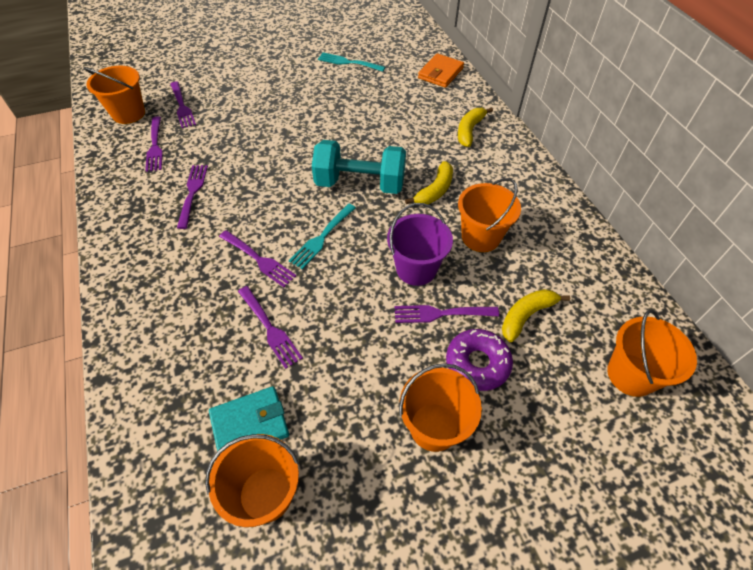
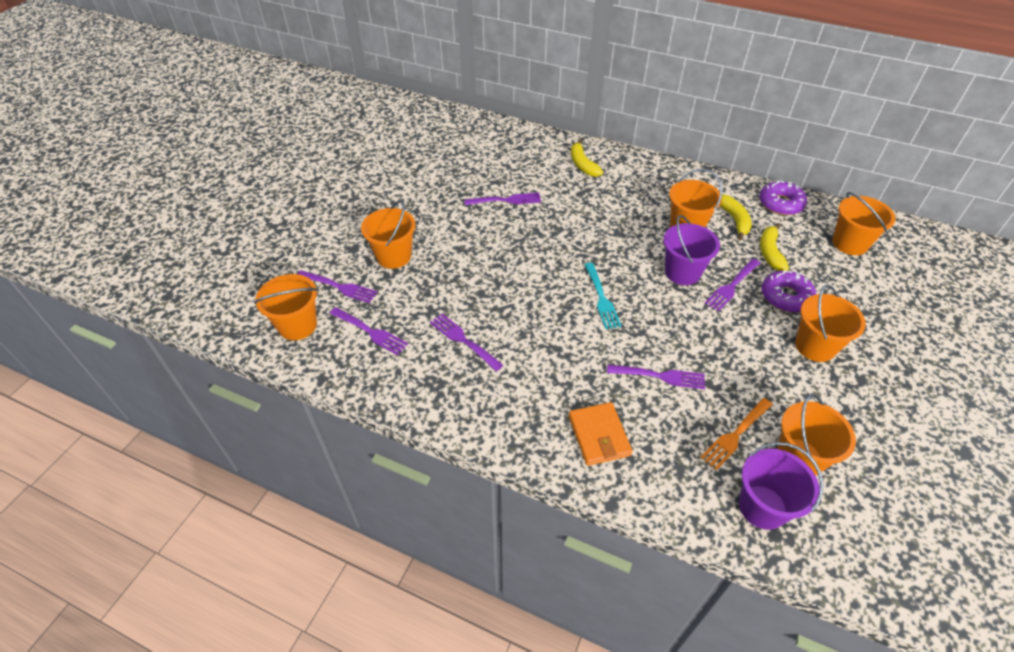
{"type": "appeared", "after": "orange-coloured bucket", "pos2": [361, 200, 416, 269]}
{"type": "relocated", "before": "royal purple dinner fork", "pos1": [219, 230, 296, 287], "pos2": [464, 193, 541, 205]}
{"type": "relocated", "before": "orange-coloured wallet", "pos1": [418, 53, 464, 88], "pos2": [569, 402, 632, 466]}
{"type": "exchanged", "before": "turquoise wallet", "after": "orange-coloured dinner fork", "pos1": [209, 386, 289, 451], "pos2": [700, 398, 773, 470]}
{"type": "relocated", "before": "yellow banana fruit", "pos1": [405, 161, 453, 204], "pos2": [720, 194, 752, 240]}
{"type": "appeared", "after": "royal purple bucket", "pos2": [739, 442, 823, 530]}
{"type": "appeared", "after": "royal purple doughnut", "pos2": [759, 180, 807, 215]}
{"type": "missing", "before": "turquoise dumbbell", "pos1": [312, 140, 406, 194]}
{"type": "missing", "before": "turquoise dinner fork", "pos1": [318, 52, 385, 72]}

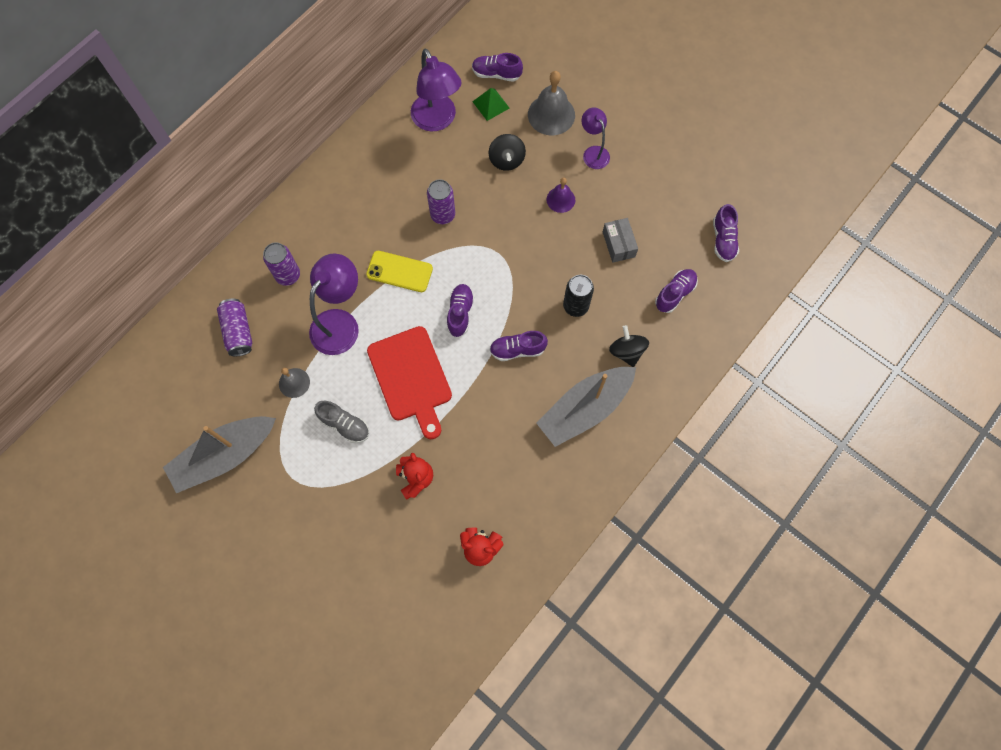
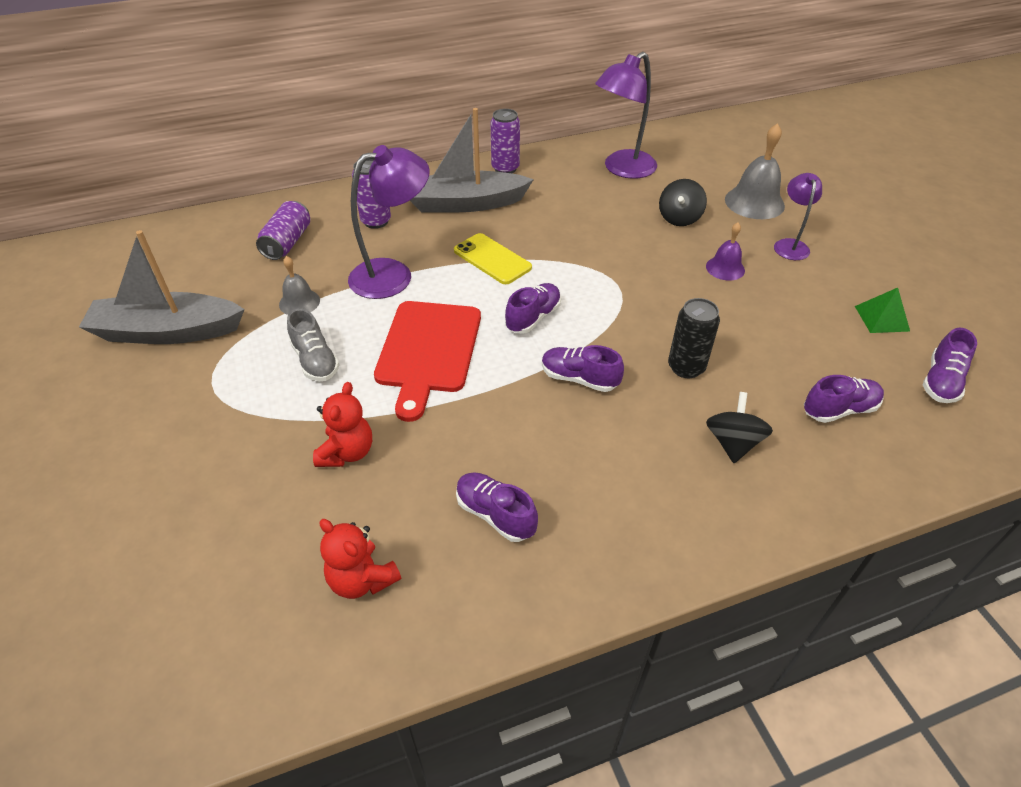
{"type": "relocated", "before": "grey sailboat", "pos1": [536, 367, 636, 447], "pos2": [410, 108, 534, 213]}
{"type": "relocated", "before": "royal purple shoe", "pos1": [472, 53, 523, 82], "pos2": [456, 472, 538, 542]}
{"type": "relocated", "before": "royal purple can", "pos1": [427, 179, 455, 224], "pos2": [490, 109, 520, 173]}
{"type": "spun", "before": "royal purple reading lamp", "pos1": [411, 48, 462, 132], "pos2": [595, 52, 657, 179], "turn": 45}
{"type": "relocated", "before": "green solid pyramid", "pos1": [472, 88, 509, 121], "pos2": [855, 288, 910, 333]}
{"type": "missing", "before": "grey parcel", "pos1": [603, 218, 638, 263]}

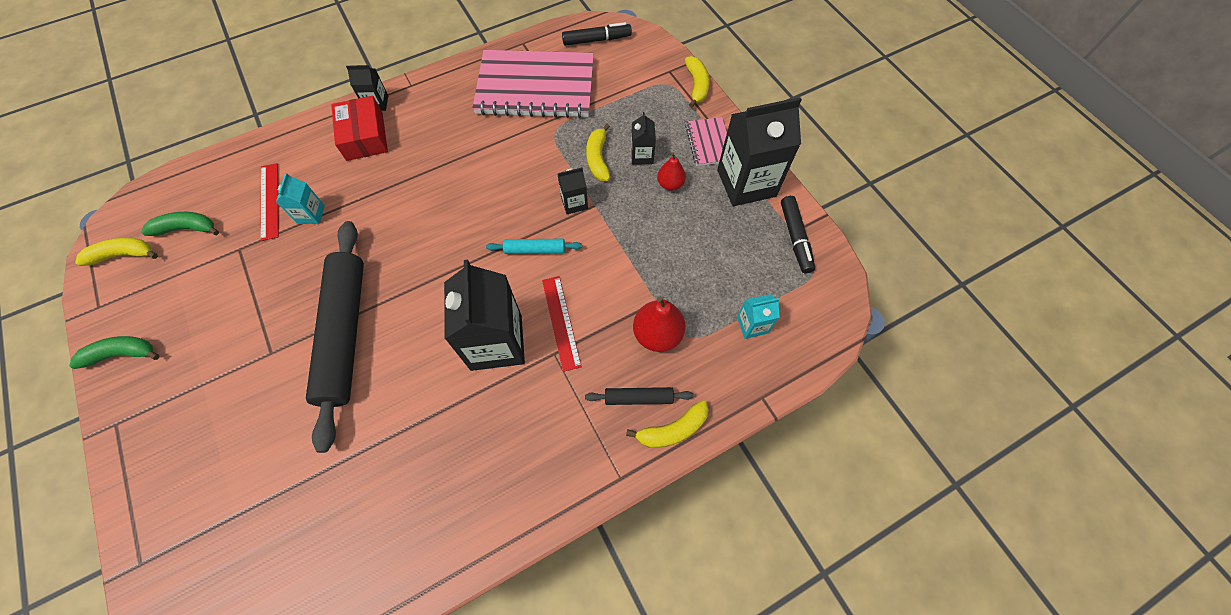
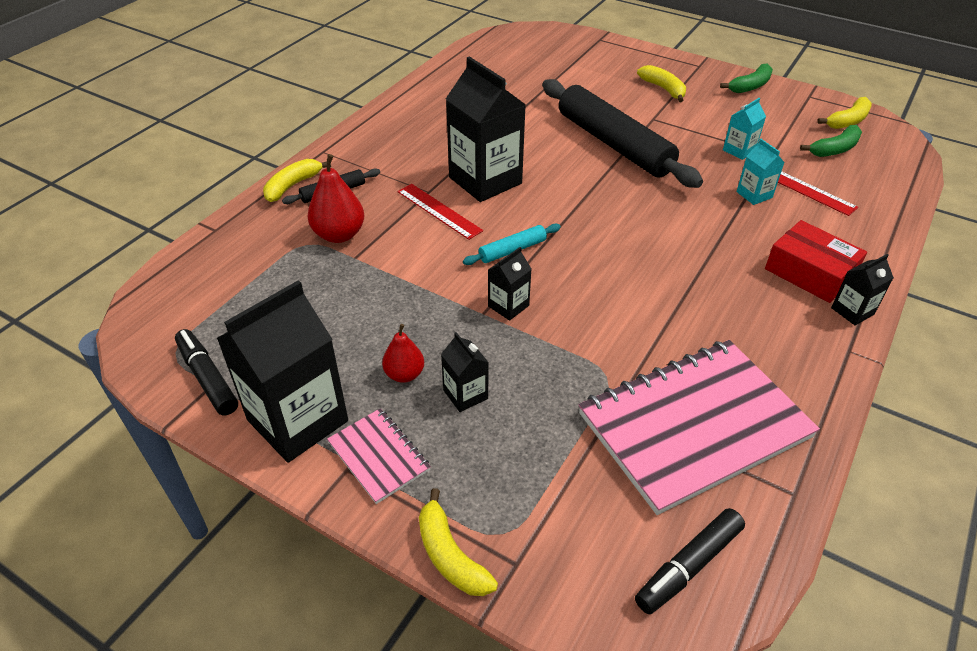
{"type": "relocated", "before": "yellow banana fruit", "pos1": [586, 124, 610, 181], "pos2": [637, 65, 686, 102]}
{"type": "relocated", "before": "turquoise milk carton", "pos1": [737, 294, 780, 339], "pos2": [723, 98, 766, 160]}

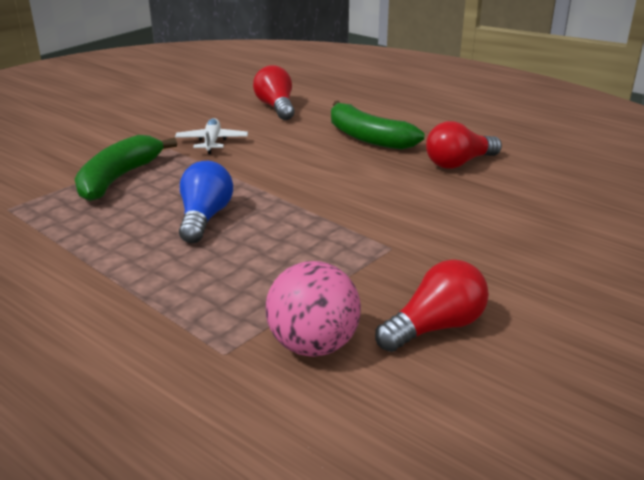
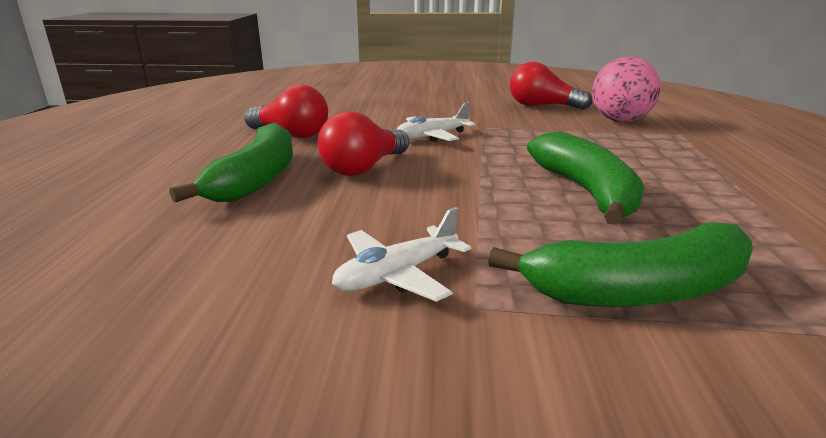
{"type": "relocated", "before": "scarlet lightbulb", "pos1": [253, 65, 295, 120], "pos2": [318, 111, 409, 176]}
{"type": "appeared", "after": "white toy plane", "pos2": [396, 102, 476, 142]}
{"type": "exchanged", "before": "royal blue lightbulb", "after": "green banana fruit", "pos1": [179, 161, 233, 243], "pos2": [527, 131, 645, 225]}

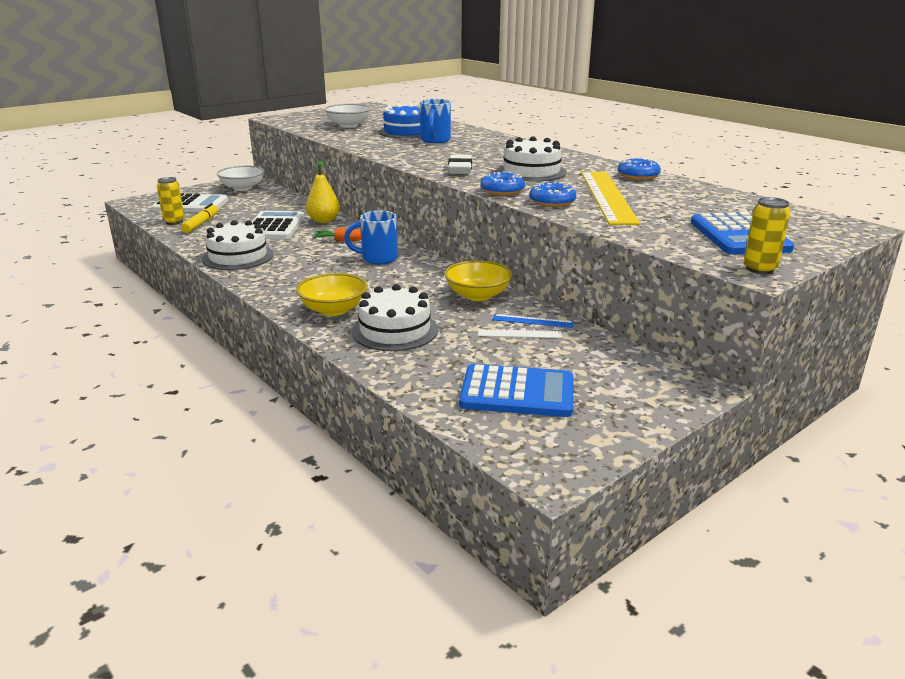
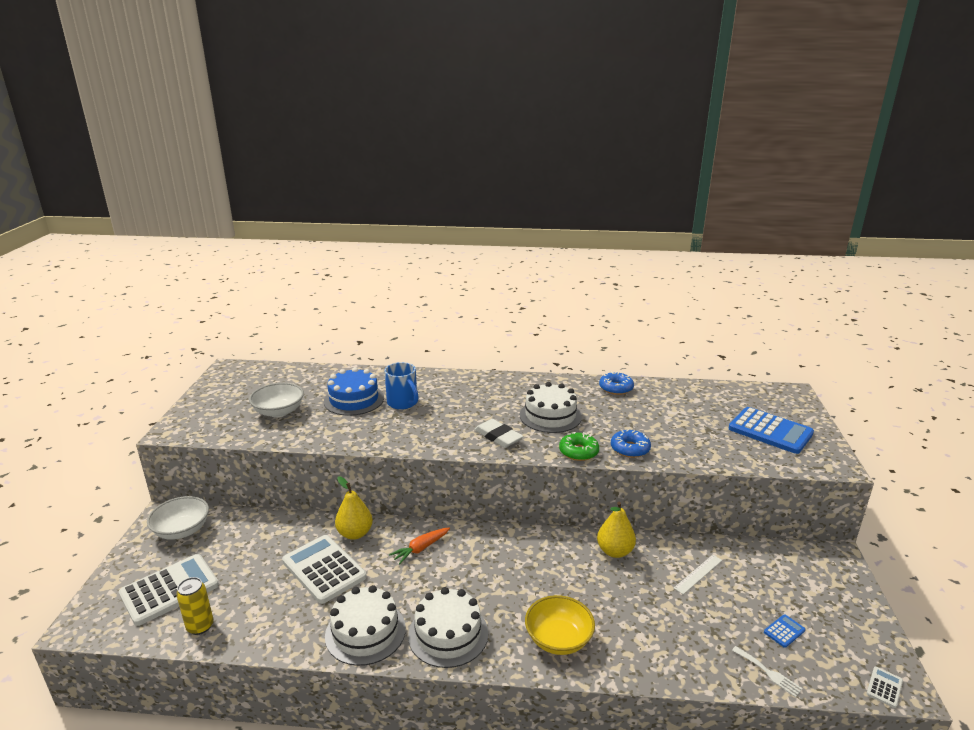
{"type": "relocated", "before": "white cake", "pos1": [352, 284, 438, 351], "pos2": [408, 587, 488, 668]}
{"type": "colour", "before": "royal blue doughnut", "after": "green doughnut", "pos1": [480, 171, 525, 196], "pos2": [559, 432, 599, 461]}
{"type": "exchanged", "before": "yellow serving bowl", "after": "yellow pear fruit", "pos1": [444, 260, 512, 301], "pos2": [597, 502, 636, 558]}
{"type": "appeared", "after": "white dinner fork", "pos2": [732, 646, 803, 697]}
{"type": "size", "before": "royal blue pocket calculator", "pos1": [459, 364, 574, 417], "pos2": [764, 614, 805, 648], "scale": 0.42}
{"type": "appeared", "after": "white pocket calculator", "pos2": [866, 667, 903, 708]}
{"type": "missing", "before": "yellow marker", "pos1": [181, 203, 218, 233]}
{"type": "missing", "before": "royal blue coffee mug", "pos1": [344, 211, 398, 265]}
{"type": "missing", "before": "royal blue straightedge", "pos1": [492, 314, 574, 328]}
{"type": "missing", "before": "yellow straightedge", "pos1": [581, 172, 640, 225]}
{"type": "missing", "before": "yellow can", "pos1": [743, 197, 790, 274]}

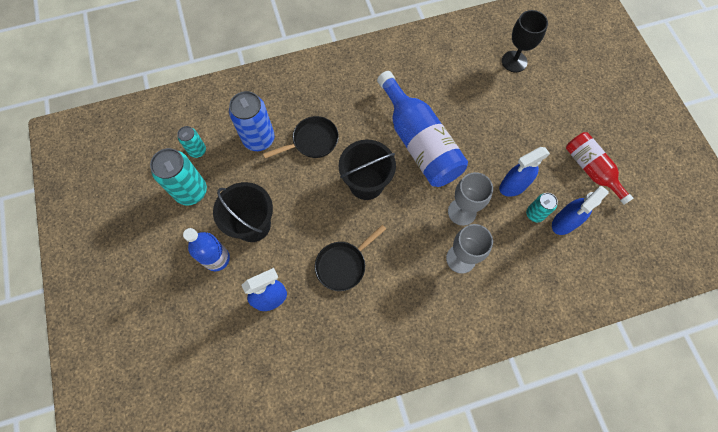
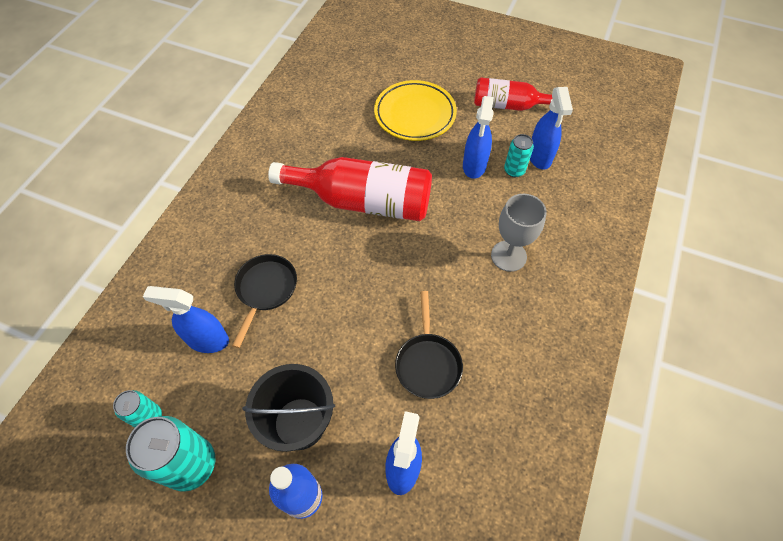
{"type": "exchanged", "before": "royal blue can", "after": "royal blue spray cleaner", "pos1": [229, 91, 275, 151], "pos2": [143, 286, 229, 353]}
{"type": "colour", "before": "royal blue drink bottle", "after": "scarlet drink bottle", "pos1": [377, 71, 468, 187], "pos2": [268, 157, 432, 221]}
{"type": "appeared", "after": "yellow dinner plate", "pos2": [374, 80, 457, 141]}
{"type": "missing", "before": "jet-black bucket", "pos1": [339, 140, 396, 200]}
{"type": "missing", "before": "grey goblet", "pos1": [448, 172, 493, 226]}
{"type": "missing", "before": "jet-black goblet", "pos1": [502, 10, 548, 73]}

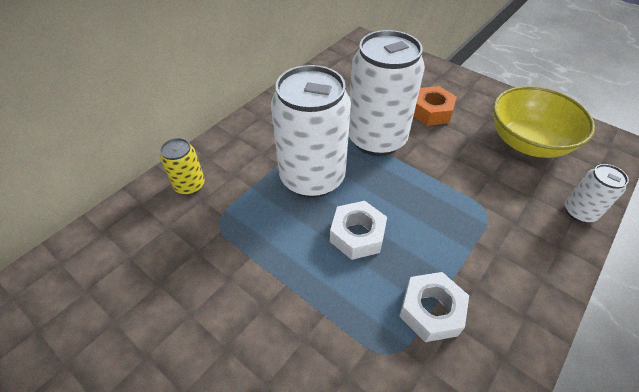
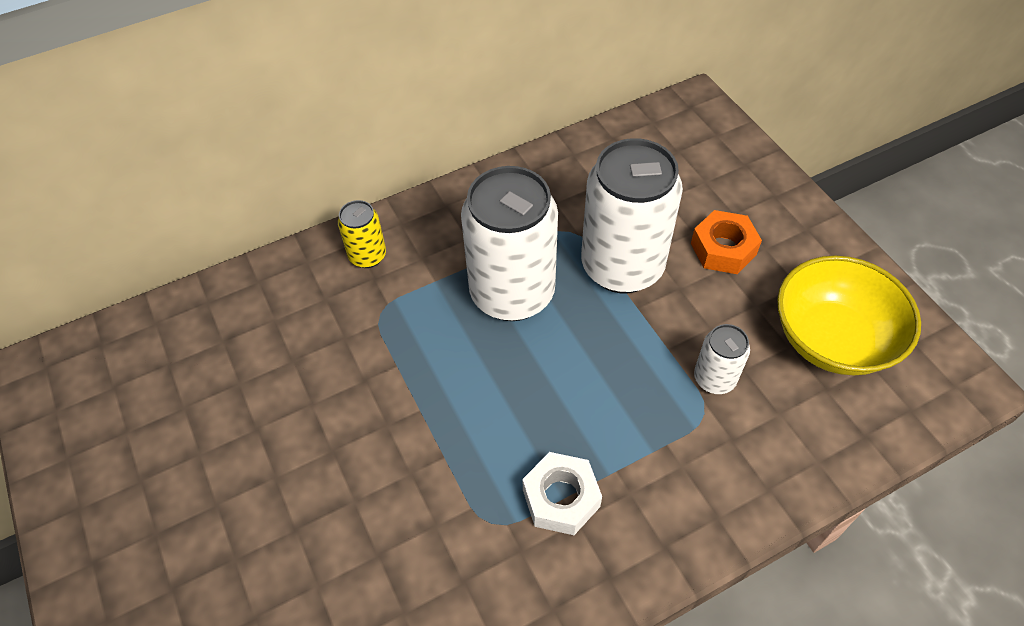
{"type": "relocated", "before": "white can", "pos1": [565, 164, 629, 223], "pos2": [694, 324, 750, 394]}
{"type": "missing", "before": "white hexagon nut", "pos1": [330, 201, 387, 260]}

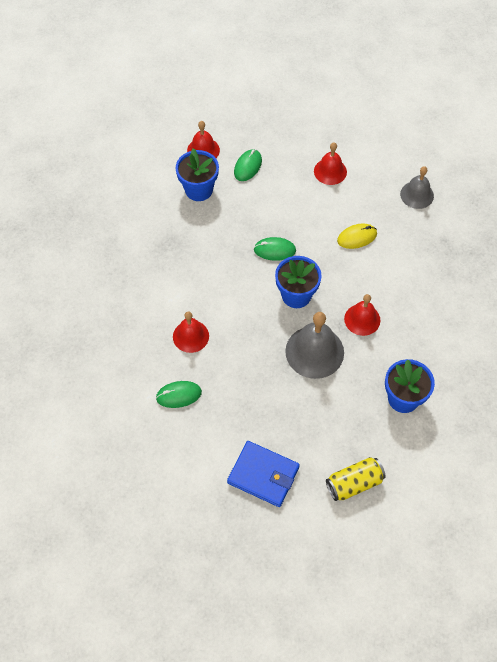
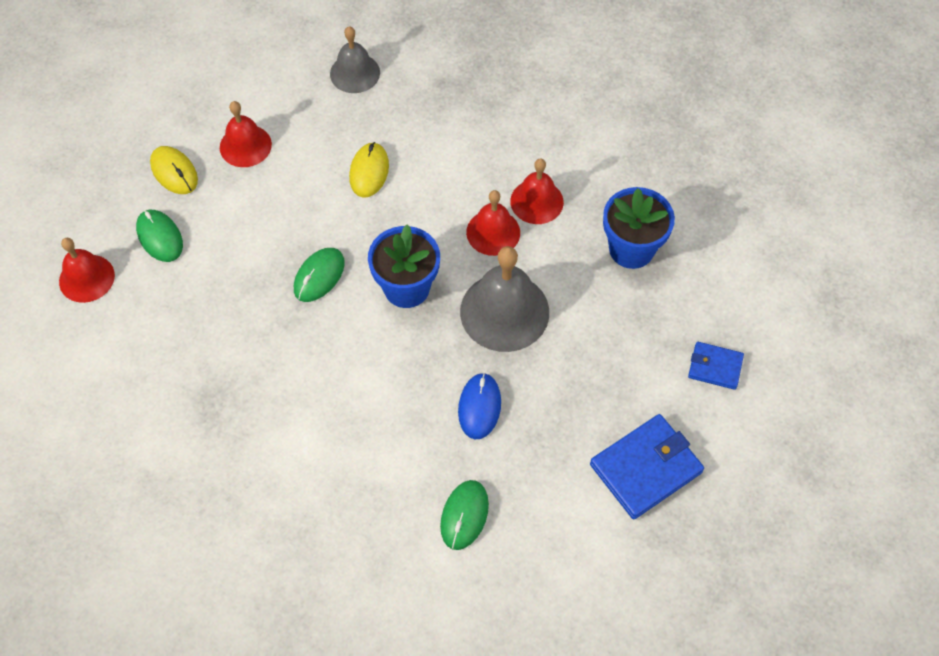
{"type": "appeared", "after": "yellow computer mouse", "pos2": [150, 146, 198, 194]}
{"type": "appeared", "after": "royal blue computer mouse", "pos2": [458, 373, 501, 439]}
{"type": "relocated", "before": "scarlet school bell", "pos1": [173, 312, 209, 353], "pos2": [510, 159, 564, 224]}
{"type": "exchanged", "before": "yellow can", "after": "royal blue wallet", "pos1": [326, 457, 386, 501], "pos2": [688, 342, 744, 390]}
{"type": "missing", "before": "royal blue plant pot", "pos1": [176, 148, 219, 201]}

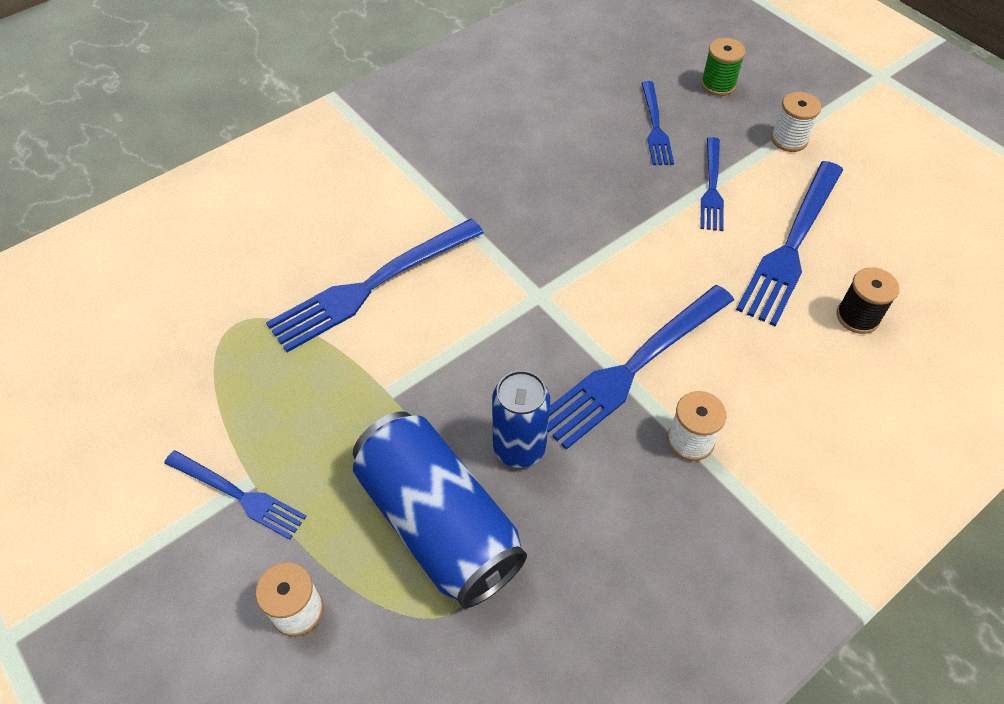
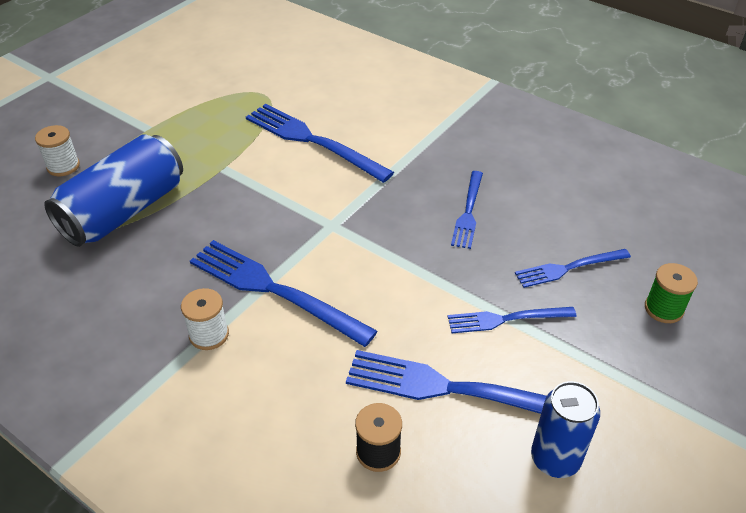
{"type": "relocated", "before": "royal blue dinner fork", "pos1": [164, 450, 307, 540], "pos2": [451, 171, 483, 249]}
{"type": "relocated", "before": "royal blue can", "pos1": [492, 370, 550, 468], "pos2": [531, 381, 600, 478]}
{"type": "missing", "before": "white reel of thread", "pos1": [771, 92, 821, 152]}

